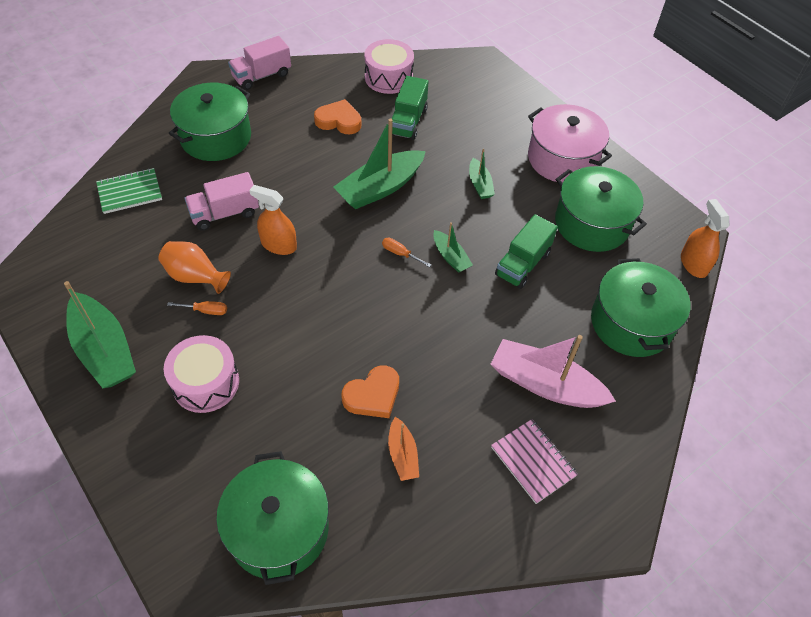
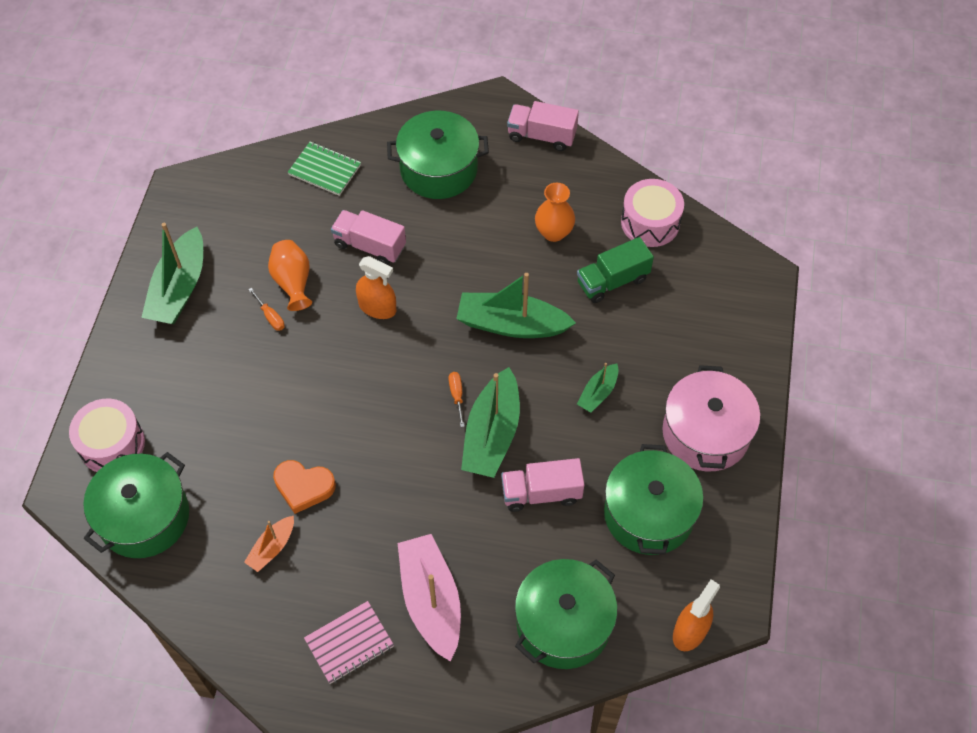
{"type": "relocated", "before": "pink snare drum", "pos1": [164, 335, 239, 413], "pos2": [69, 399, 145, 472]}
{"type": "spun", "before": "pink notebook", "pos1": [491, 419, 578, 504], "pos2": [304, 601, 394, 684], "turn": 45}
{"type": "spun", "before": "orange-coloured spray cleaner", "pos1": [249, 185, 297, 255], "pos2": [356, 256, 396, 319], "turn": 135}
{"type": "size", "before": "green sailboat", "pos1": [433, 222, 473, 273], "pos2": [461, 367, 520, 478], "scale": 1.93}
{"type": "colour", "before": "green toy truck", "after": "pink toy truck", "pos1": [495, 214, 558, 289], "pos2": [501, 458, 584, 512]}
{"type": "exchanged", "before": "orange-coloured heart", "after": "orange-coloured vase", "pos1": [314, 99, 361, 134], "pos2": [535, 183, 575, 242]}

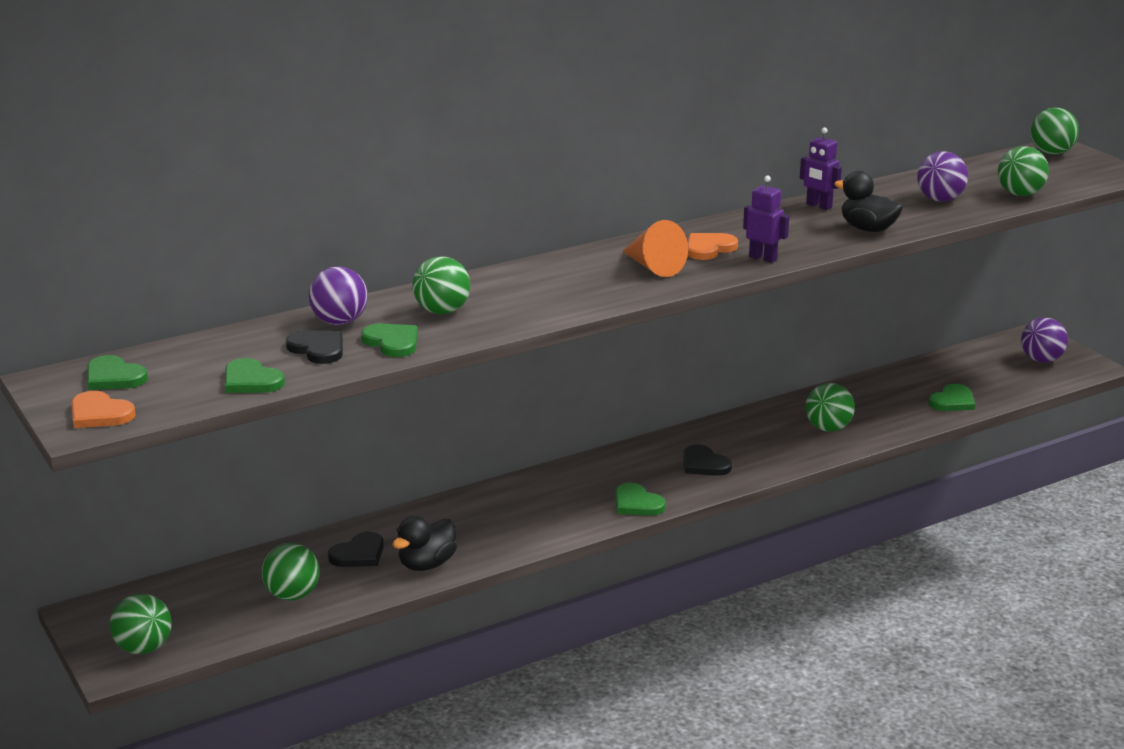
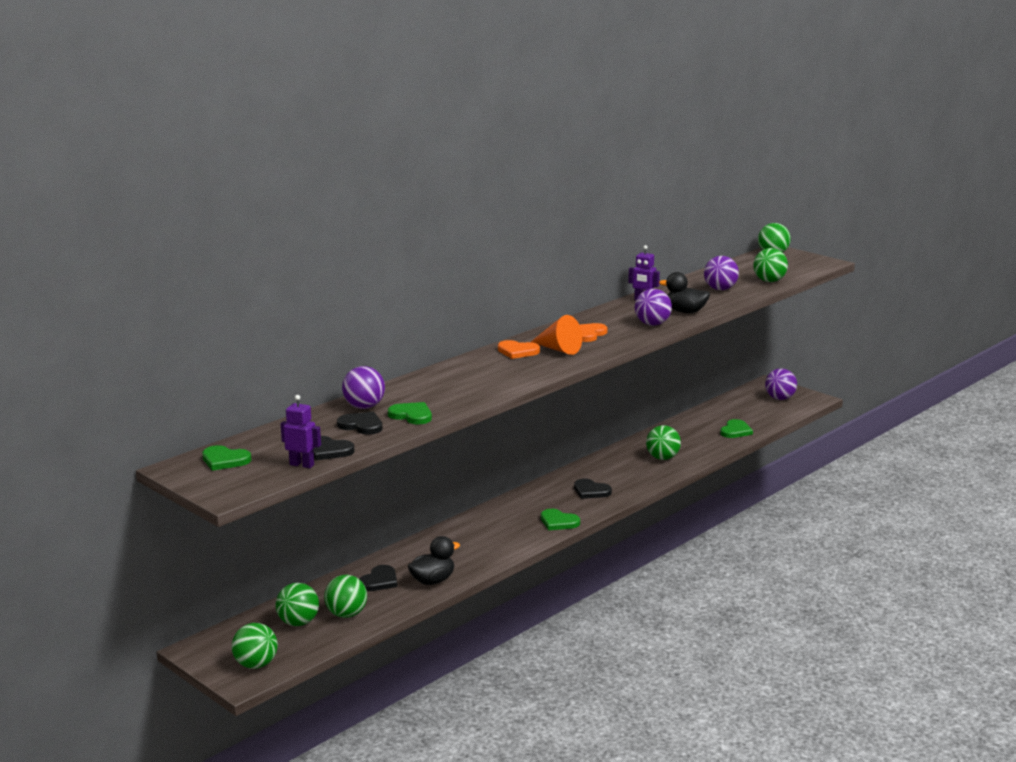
{"type": "relocated", "before": "green sphere", "pos1": [412, 257, 470, 314], "pos2": [276, 583, 319, 626]}
{"type": "relocated", "before": "royal purple toy robot", "pos1": [743, 176, 789, 263], "pos2": [281, 395, 321, 468]}
{"type": "colour", "before": "green heart", "after": "jet-black heart", "pos1": [225, 358, 285, 393], "pos2": [313, 436, 355, 460]}
{"type": "spun", "before": "jet-black toy duck", "pos1": [392, 516, 457, 571], "pos2": [408, 536, 460, 585], "turn": -150}
{"type": "relocated", "before": "orange-coloured heart", "pos1": [71, 391, 136, 428], "pos2": [498, 340, 540, 359]}
{"type": "appeared", "after": "royal purple sphere", "pos2": [635, 289, 672, 326]}

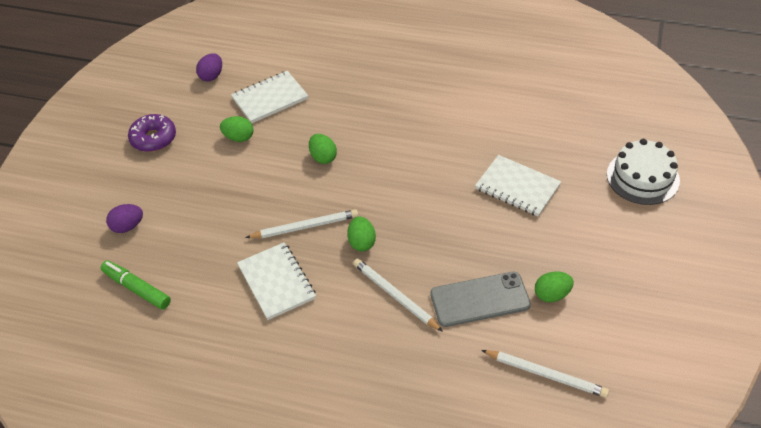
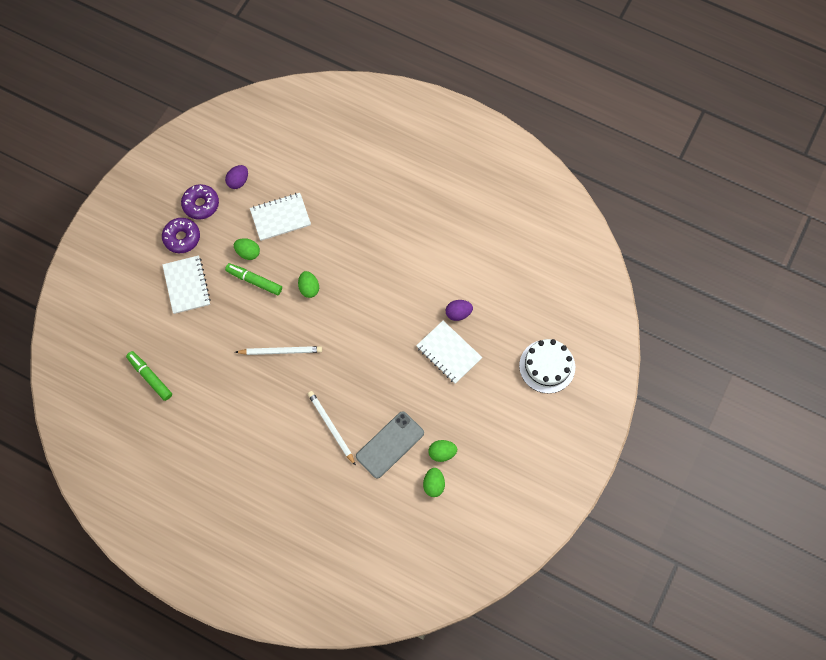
{"type": "relocated", "before": "white notebook", "pos1": [237, 242, 316, 320], "pos2": [162, 255, 211, 314]}
{"type": "appeared", "after": "royal purple doughnut", "pos2": [181, 184, 219, 220]}
{"type": "appeared", "after": "green marker", "pos2": [225, 263, 282, 295]}
{"type": "spun", "before": "grey phone", "pos1": [430, 272, 531, 327], "pos2": [356, 411, 424, 478], "turn": -45}
{"type": "relocated", "before": "green toy egg", "pos1": [347, 216, 376, 251], "pos2": [423, 468, 445, 497]}
{"type": "relocated", "before": "royal purple toy egg", "pos1": [106, 204, 143, 233], "pos2": [446, 300, 473, 321]}
{"type": "missing", "before": "white lead pencil", "pos1": [481, 350, 609, 398]}

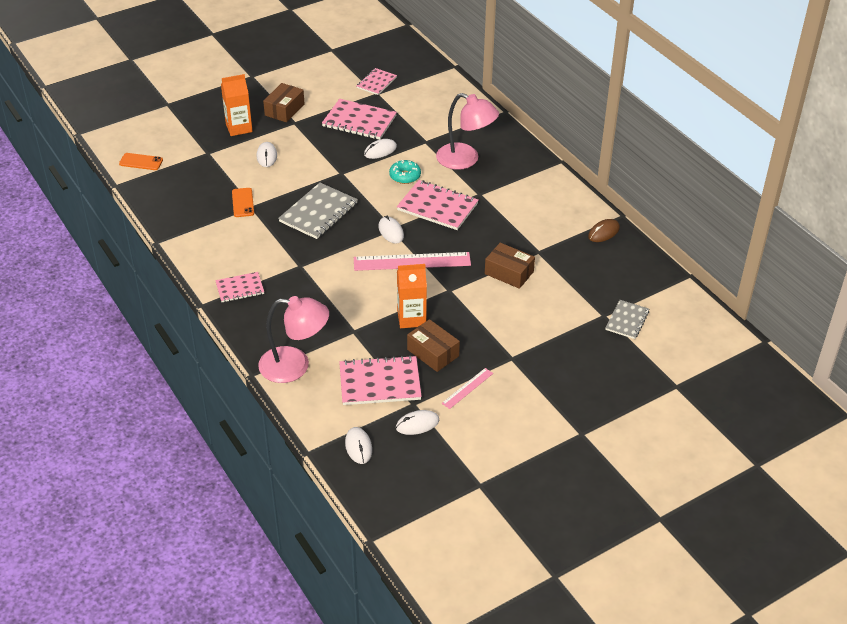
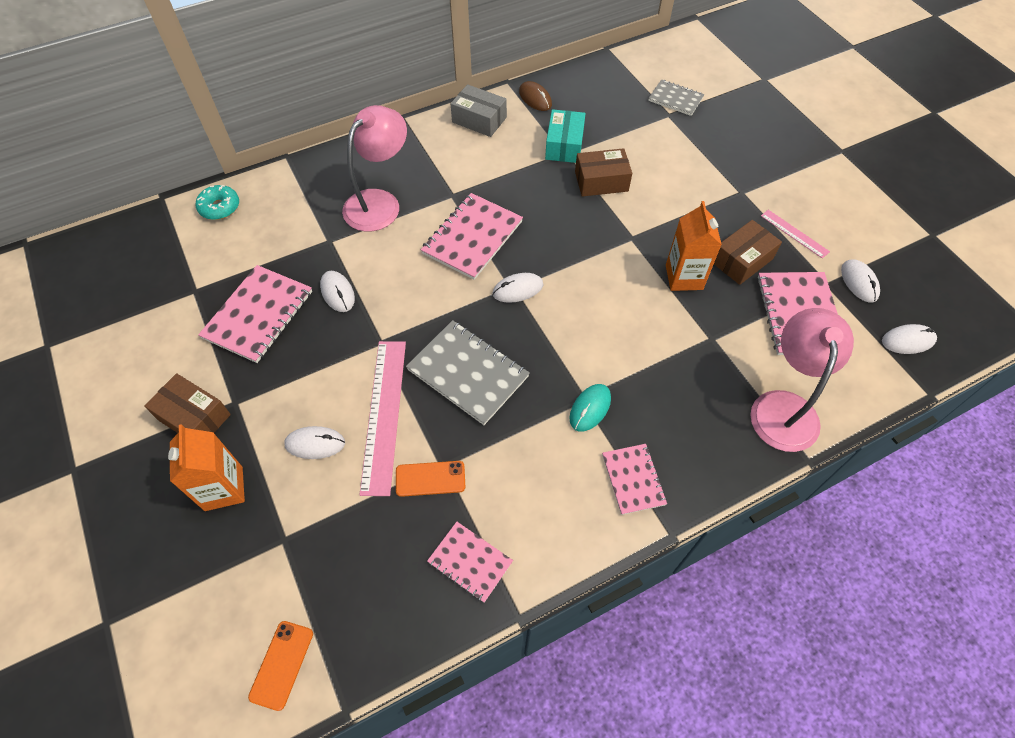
{"type": "relocated", "before": "turquoise doughnut", "pos1": [389, 160, 421, 184], "pos2": [196, 185, 239, 220]}
{"type": "relocated", "before": "pink straightedge", "pos1": [354, 252, 471, 271], "pos2": [359, 341, 406, 496]}
{"type": "relocated", "before": "pink notebook", "pos1": [357, 68, 397, 95], "pos2": [427, 522, 513, 603]}
{"type": "appeared", "after": "grey parcel", "pos2": [451, 84, 507, 137]}
{"type": "appeared", "after": "turquoise parcel", "pos2": [545, 109, 586, 163]}
{"type": "appeared", "after": "turquoise computer mouse", "pos2": [569, 384, 611, 432]}
{"type": "spun", "before": "brown parcel", "pos1": [485, 243, 535, 289], "pos2": [575, 148, 632, 197], "turn": 45}

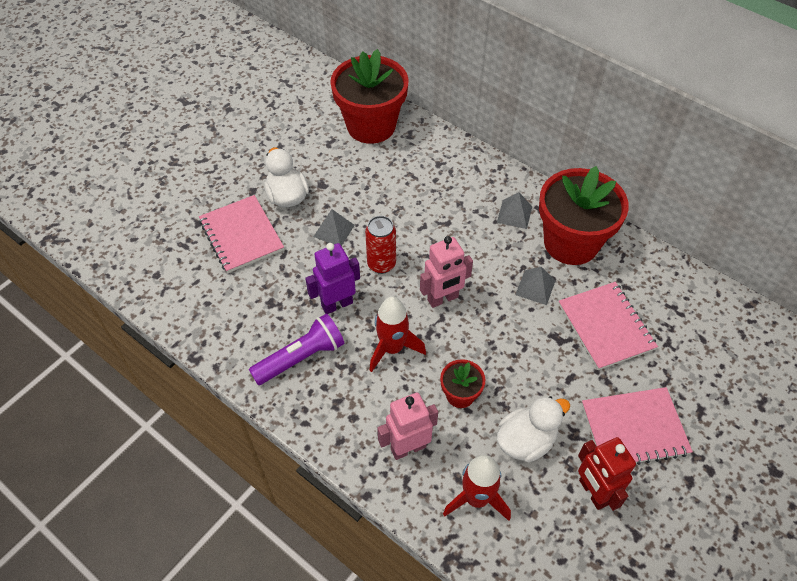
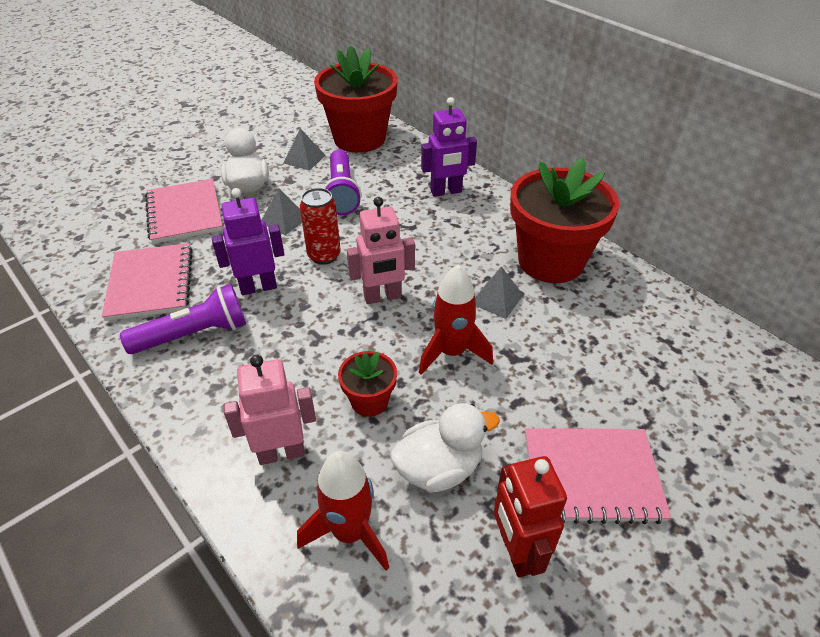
{"type": "relocated", "before": "pink notebook", "pos1": [559, 282, 658, 370], "pos2": [102, 243, 193, 321]}
{"type": "relocated", "before": "grey solid pyramid", "pos1": [497, 192, 532, 229], "pos2": [283, 128, 326, 171]}
{"type": "appeared", "after": "royal purple flashlight", "pos2": [324, 149, 361, 215]}
{"type": "relocated", "before": "scarlet toy rocket", "pos1": [370, 296, 426, 372], "pos2": [419, 264, 493, 375]}
{"type": "appeared", "after": "royal purple toy robot", "pos2": [421, 97, 477, 197]}

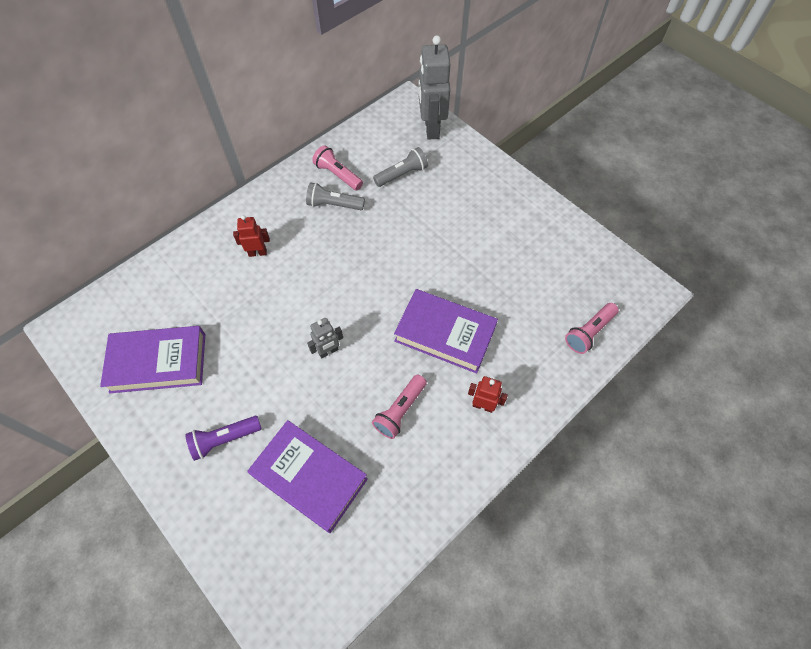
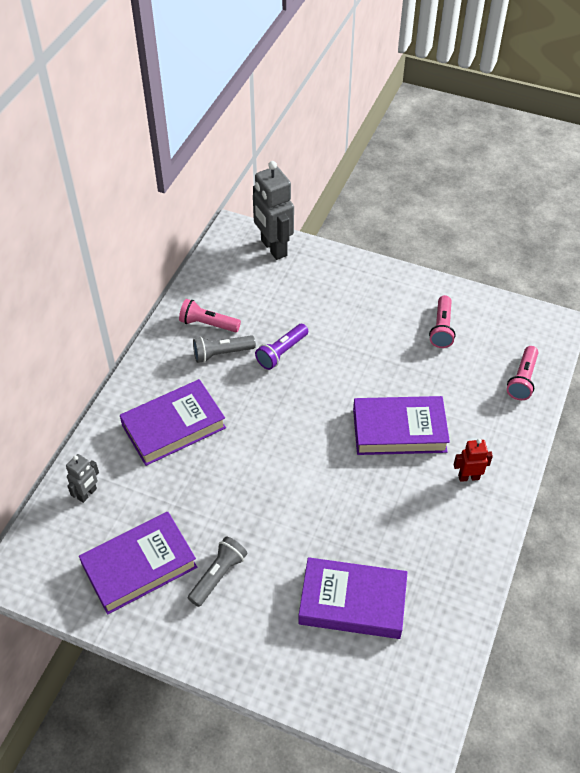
{"type": "relocated", "before": "grey toy robot", "pos1": [307, 318, 343, 358], "pos2": [66, 454, 99, 503]}
{"type": "exchanged", "before": "scarlet toy robot", "after": "royal purple book", "pos1": [233, 215, 270, 257], "pos2": [120, 379, 226, 466]}
{"type": "relocated", "before": "grey flashlight", "pos1": [373, 147, 428, 187], "pos2": [188, 536, 247, 607]}
{"type": "relocated", "before": "royal purple flashlight", "pos1": [185, 416, 262, 461], "pos2": [255, 324, 308, 370]}
{"type": "relocated", "before": "pink flashlight", "pos1": [372, 375, 427, 439], "pos2": [429, 295, 456, 348]}

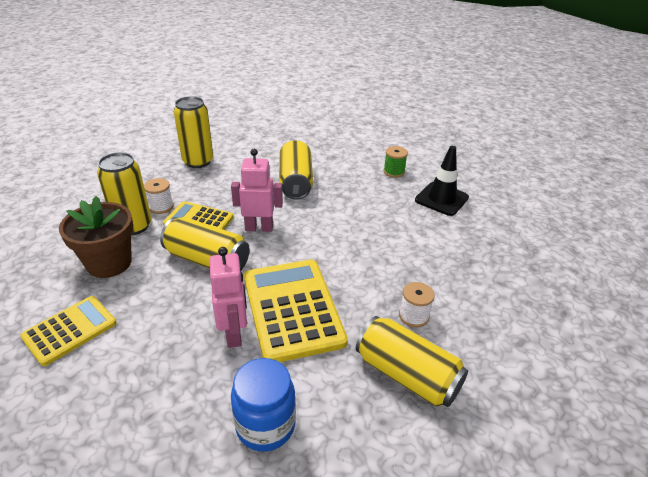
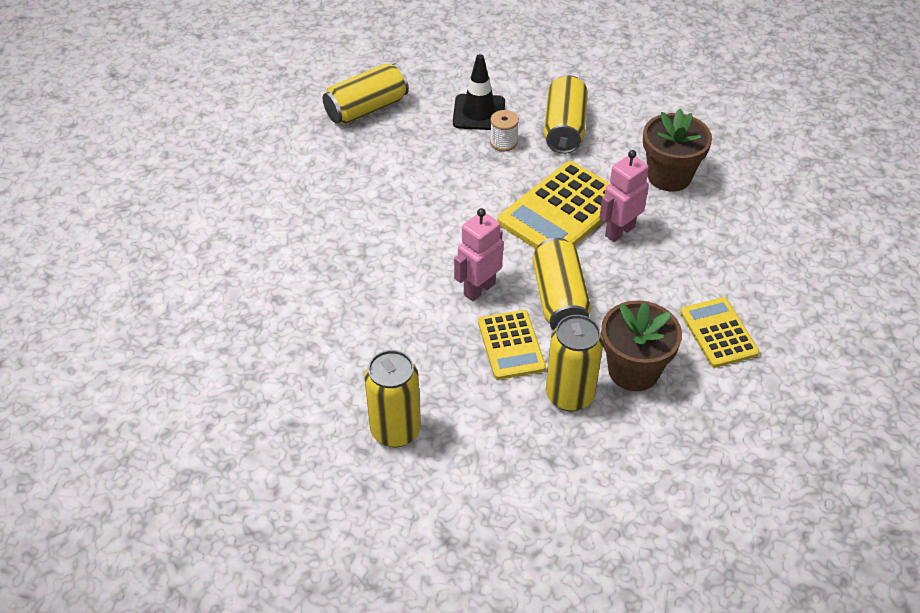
{"type": "relocated", "before": "yellow can", "pos1": [279, 140, 313, 199], "pos2": [323, 63, 409, 124]}
{"type": "relocated", "before": "jet-black traffic cone", "pos1": [415, 146, 469, 216], "pos2": [453, 54, 505, 130]}
{"type": "spun", "before": "pink toy robot", "pos1": [231, 149, 283, 232], "pos2": [454, 208, 503, 301], "turn": 75}
{"type": "exchanged", "before": "royal blue jar", "after": "brown plant pot", "pos1": [231, 358, 296, 452], "pos2": [643, 109, 712, 192]}
{"type": "spun", "before": "yellow pocket calculator", "pos1": [20, 296, 117, 366], "pos2": [680, 297, 759, 368], "turn": 60}
{"type": "missing", "before": "white reel of thread", "pos1": [144, 178, 174, 214]}
{"type": "missing", "before": "green reel of thread", "pos1": [383, 146, 408, 178]}

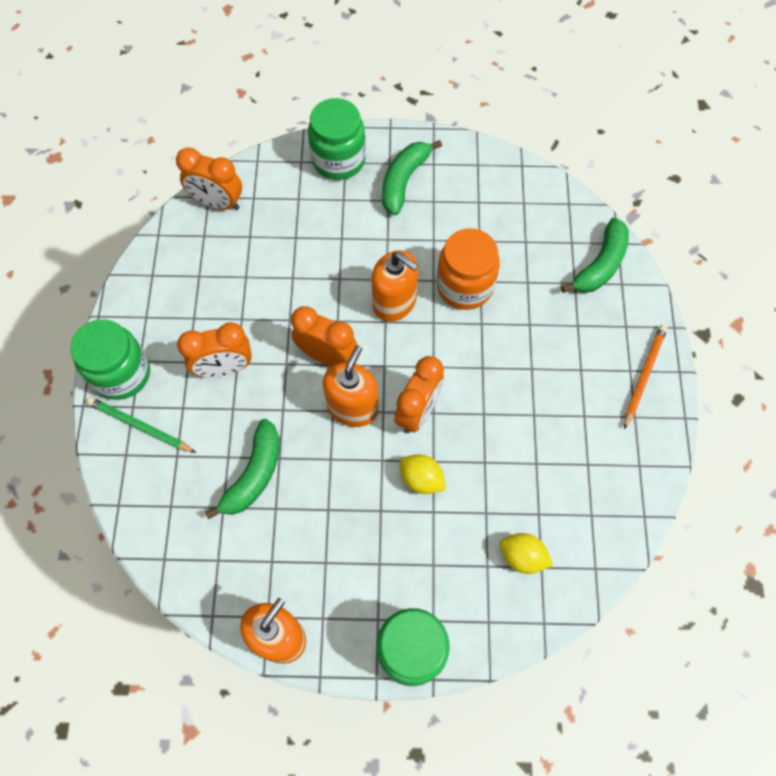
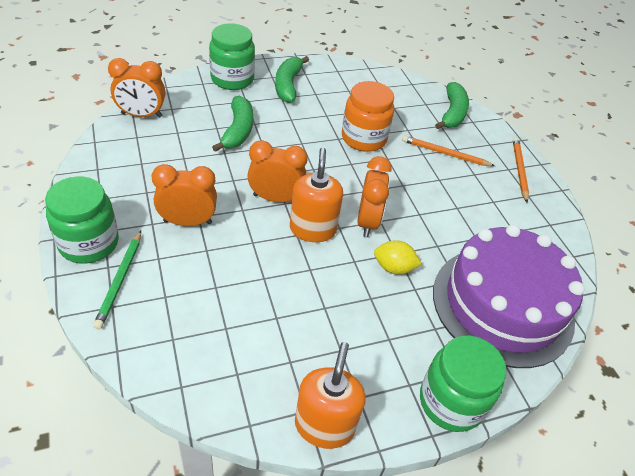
{"type": "spun", "before": "green lead pencil", "pos1": [87, 397, 196, 453], "pos2": [93, 231, 141, 330], "turn": -90}
{"type": "spun", "before": "orange-coloured bedside clock", "pos1": [177, 322, 252, 377], "pos2": [152, 164, 217, 226], "turn": -150}
{"type": "relocated", "before": "green banana fruit", "pos1": [205, 419, 280, 519], "pos2": [212, 96, 253, 152]}
{"type": "appeared", "after": "orange-coloured lead pencil", "pos2": [402, 135, 495, 166]}
{"type": "exchanged", "before": "yellow citrus fruit", "after": "royal purple cake", "pos1": [499, 533, 553, 574], "pos2": [433, 224, 585, 368]}
{"type": "missing", "before": "orange-coloured pump bottle", "pos1": [372, 250, 418, 322]}

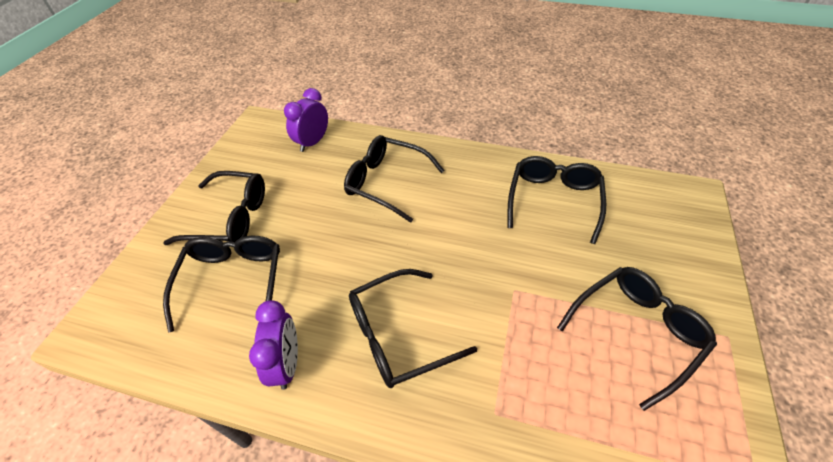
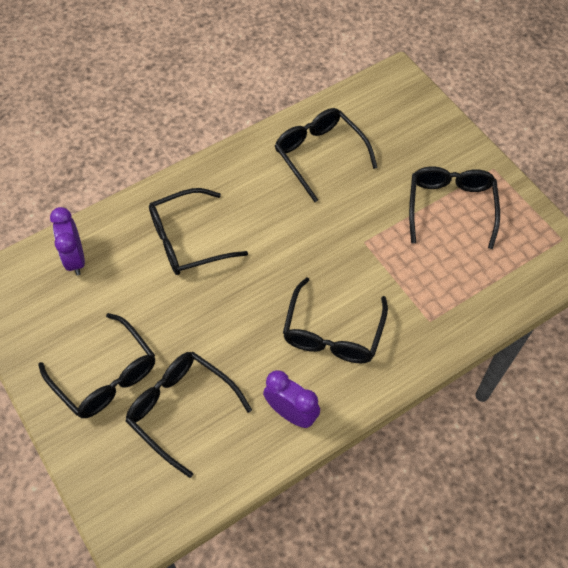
{"type": "spun", "before": "jet-black glasses", "pos1": [163, 171, 265, 245], "pos2": [38, 313, 155, 418], "turn": 90}

